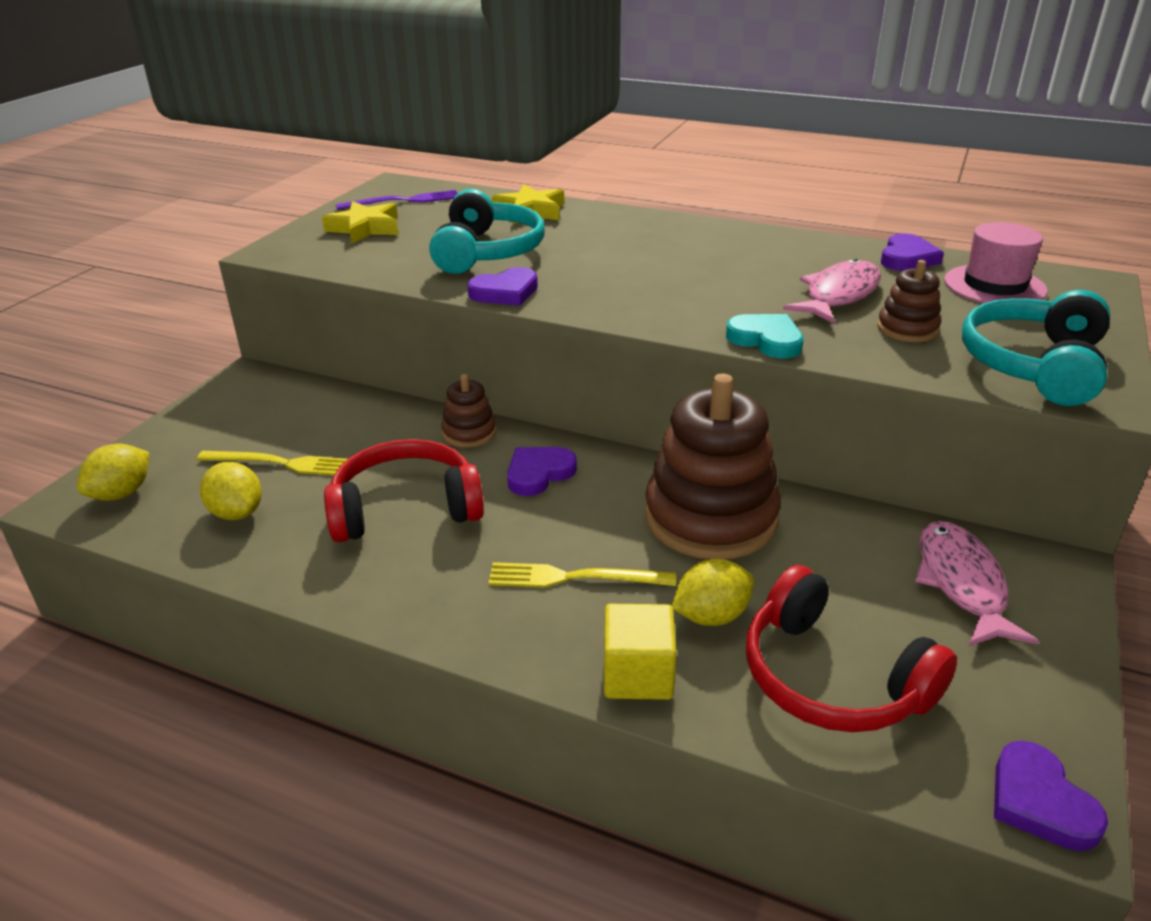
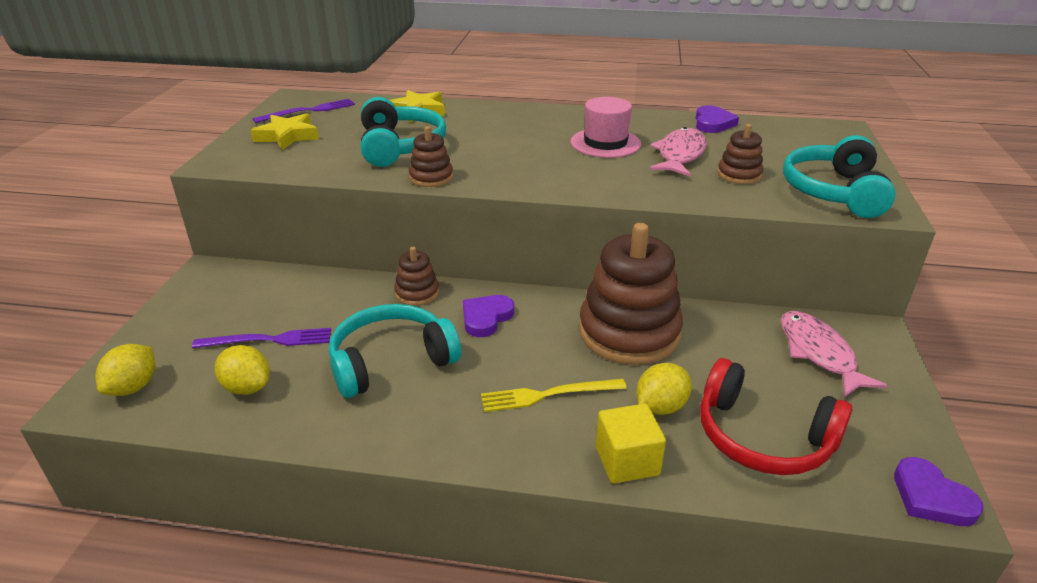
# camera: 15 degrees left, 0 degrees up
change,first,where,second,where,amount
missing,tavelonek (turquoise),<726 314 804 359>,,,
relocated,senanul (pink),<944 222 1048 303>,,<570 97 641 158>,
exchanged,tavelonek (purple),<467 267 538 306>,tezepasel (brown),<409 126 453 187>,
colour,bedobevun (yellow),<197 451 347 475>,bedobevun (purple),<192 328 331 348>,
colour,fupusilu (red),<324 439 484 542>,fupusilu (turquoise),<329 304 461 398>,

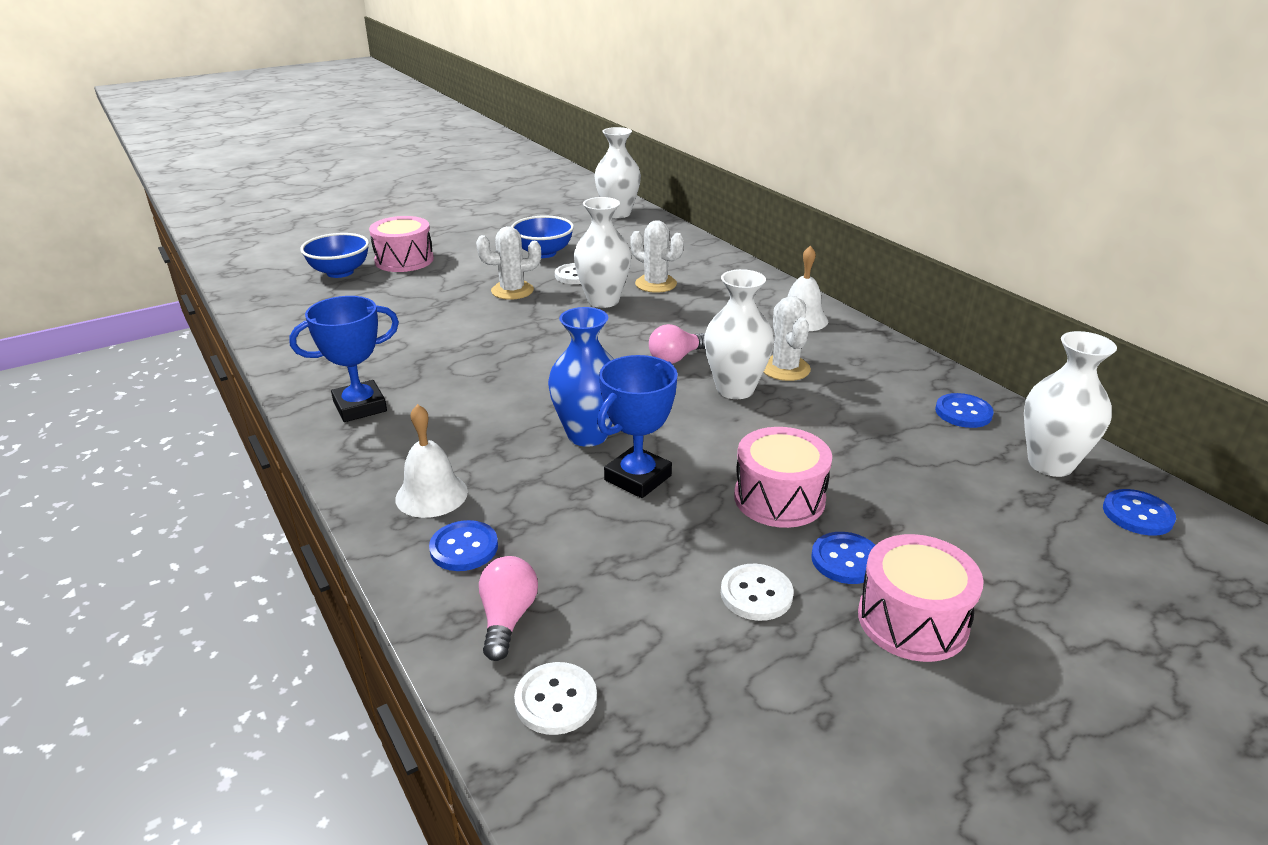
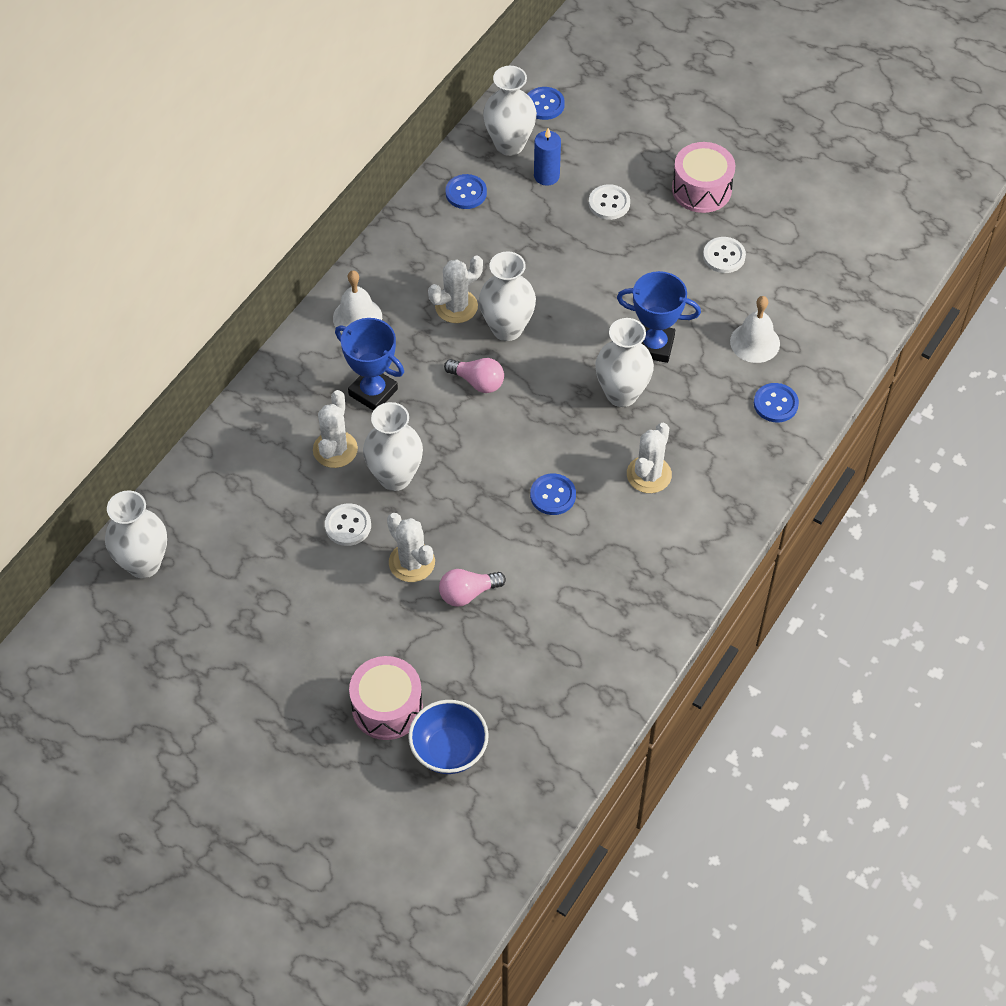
# camera: 115 degrees left, 25 degrees up
change,first,where,second,where,amount
missing,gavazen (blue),<511 215 574 258>,,,
missing,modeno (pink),<734 427 832 528>,,,
appeared,,,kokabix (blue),<534 128 561 186>,
appeared,,,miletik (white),<627 423 672 493>,
relocated,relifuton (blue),<289 296 399 422>,,<335 318 404 411>,
relocated,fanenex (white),<395 404 468 518>,,<730 296 780 363>,
relocated,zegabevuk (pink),<479 556 538 661>,,<439 569 506 607>,
relocated,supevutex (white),<514 662 597 735>,,<589 184 630 220>,
relocated,supevutex (blue),<811 532 875 584>,,<530 474 576 515>,
colour,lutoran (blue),<548 307 614 447>,lutoran (white),<595 318 654 407>,

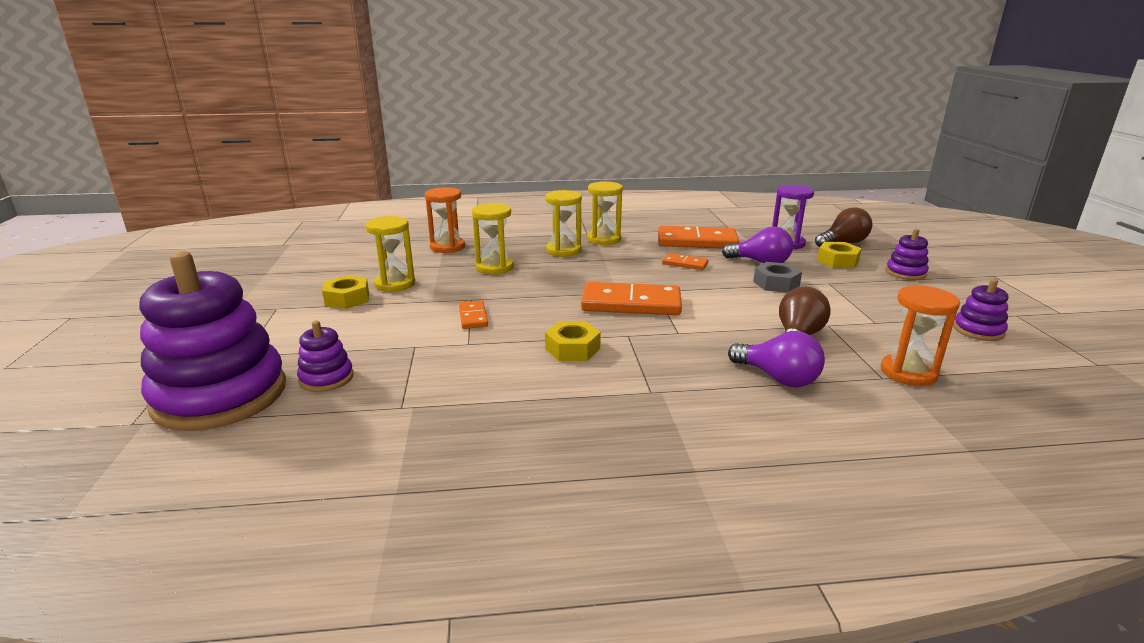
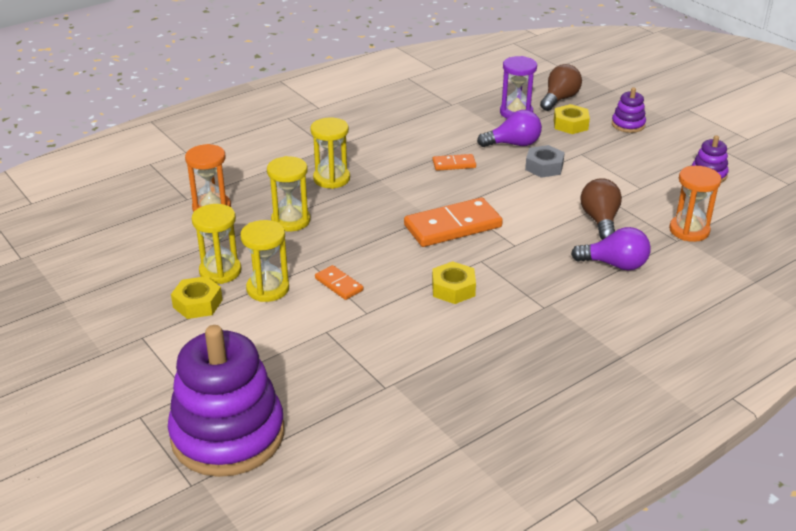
# camera: 30 degrees left, 10 degrees up
change,first,where,second,where,amount
missing,tezepasel (purple),<297 321 354 392>,,,
missing,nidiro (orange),<658 226 739 249>,,,
relocated,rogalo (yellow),<587 181 623 245>,,<241 220 289 302>,

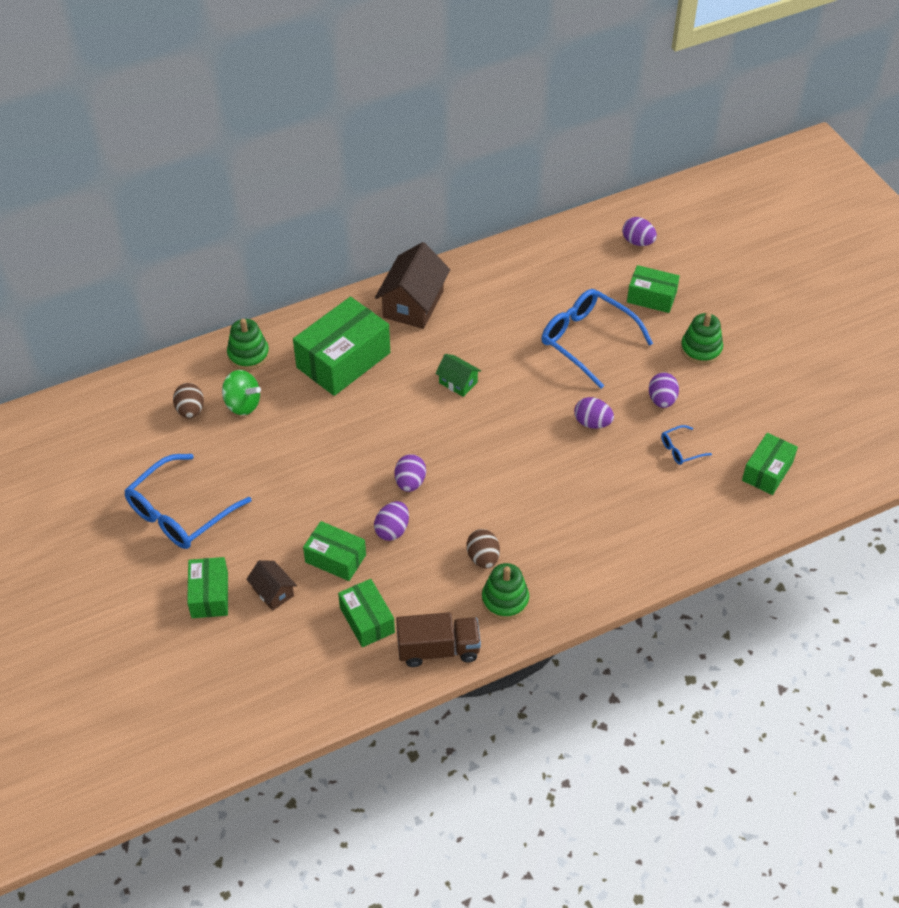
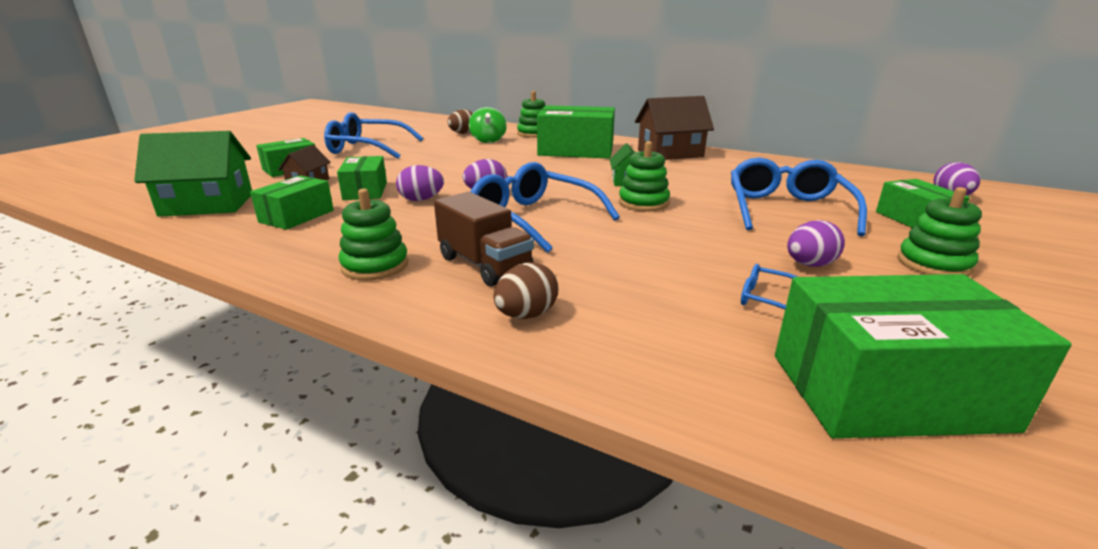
# camera: 55 degrees right, 25 degrees down
change,first,where,second,where,amount
missing,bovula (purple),<574 397 614 429>,,,
appeared,,,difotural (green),<134 131 252 217>,
appeared,,,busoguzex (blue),<471 162 620 253>,
appeared,,,tezepasel (green),<619 141 670 211>,
relocated,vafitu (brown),<396 612 481 667>,,<434 192 534 287>,
relocated,bovula (brown),<467 529 500 569>,,<494 262 559 319>,
size,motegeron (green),<742 433 798 495>,,<775 274 1072 438>,x1.73

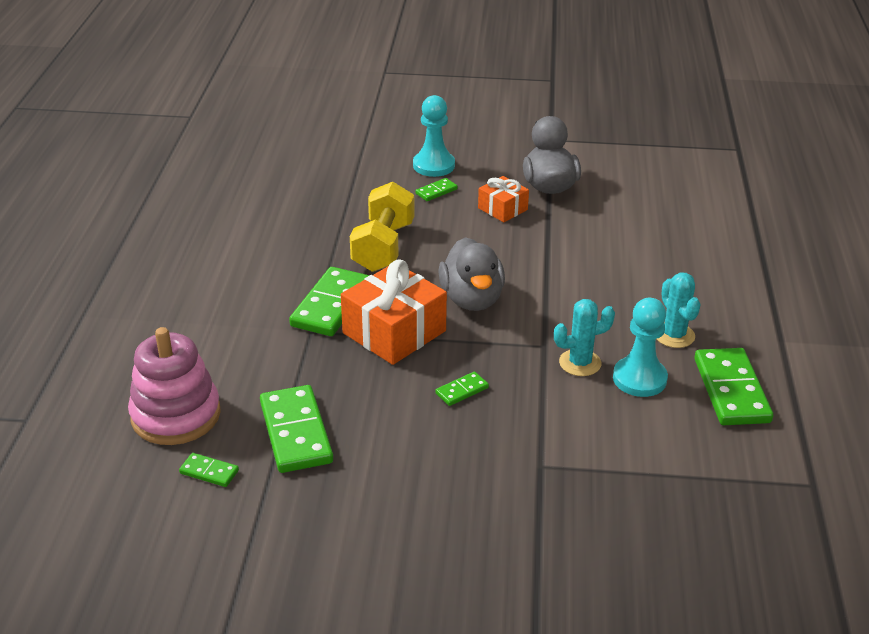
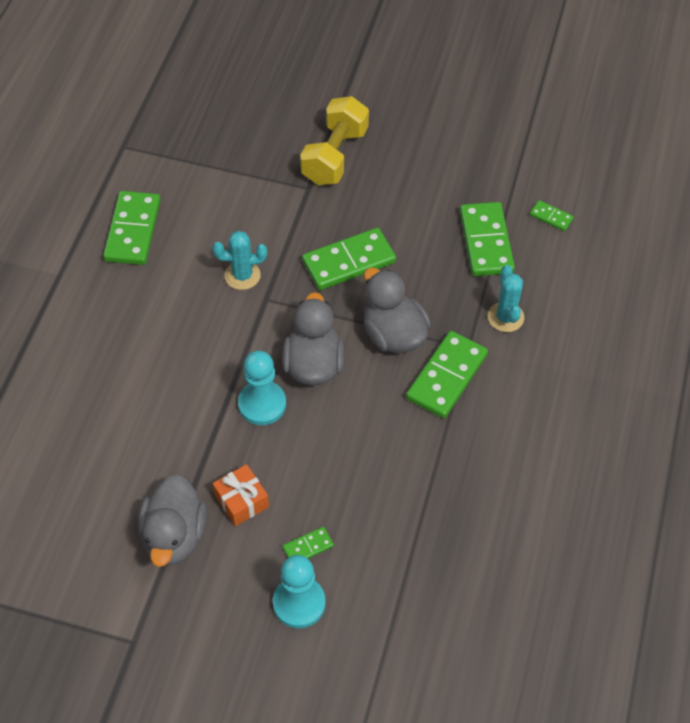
# camera: 170 degrees left, 20 degrees up
change,first,where,second,where,amount
missing,tezepasel (pink),<128 327 221 445>,,,
relocated,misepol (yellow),<350 182 414 272>,,<300 96 369 185>,
relocated,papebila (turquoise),<613 298 668 397>,,<238 351 286 425>,
relocated,miletik (turquoise),<657 273 701 348>,,<488 265 524 332>,
exchanged,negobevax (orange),<341 260 447 365>,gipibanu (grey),<364 268 431 353>,
size,nidiro (green),<435 371 489 406>,,<302 228 396 290>,x2.10

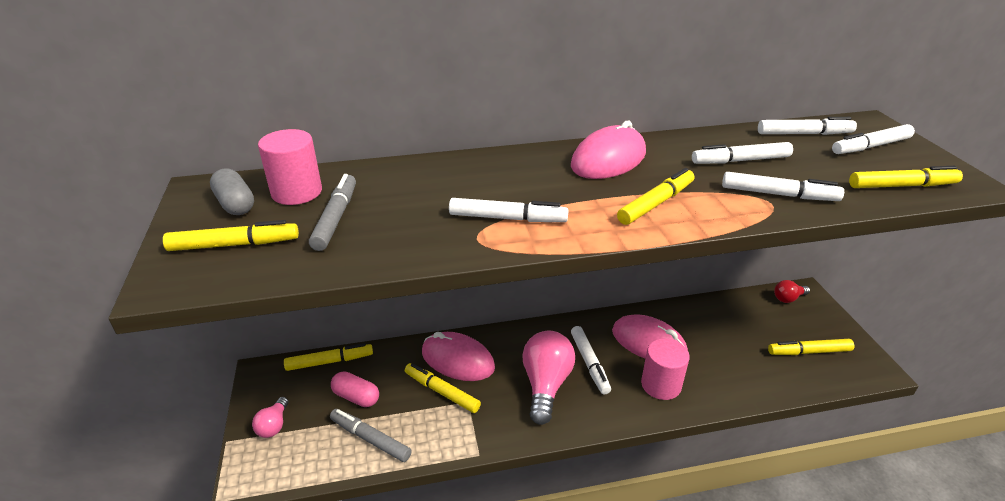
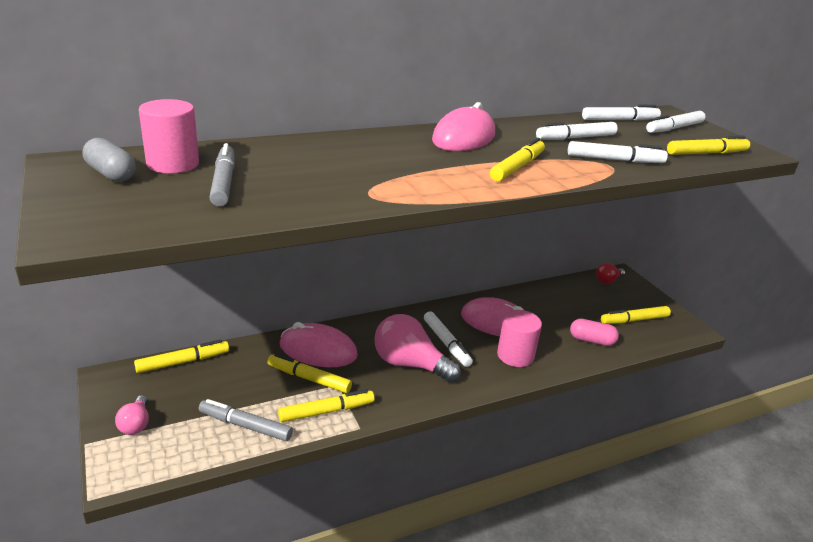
# camera: 15 degrees left, 5 degrees down
change,first,where,second,where,amount
missing,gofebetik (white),<449 198 568 222>,,,
relocated,gofebetik (yellow),<163 220 299 251>,,<278 389 375 422>,
relocated,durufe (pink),<331 372 379 407>,,<570 319 619 346>,
spun,zegabevuk (pink),<522 330 575 425>,,<374 314 461 383>,60 degrees counterclockwise

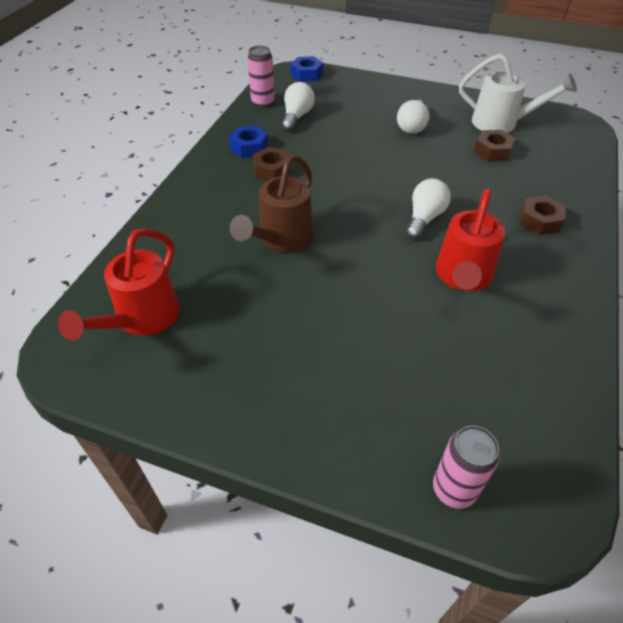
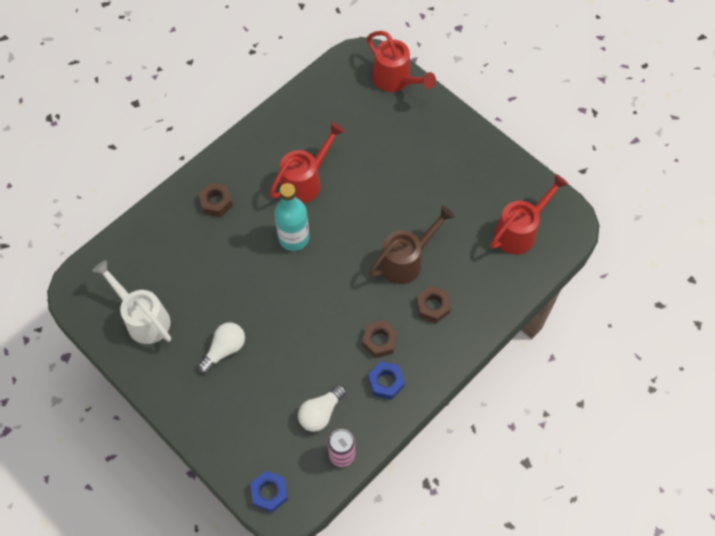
# camera: 155 degrees left, 15 degrees up
change,first,where,second,where,amount
relocated,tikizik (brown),<474 130 516 162>,,<416 286 451 323>,
exchanged,zegabevuk (white),<406 178 451 240>,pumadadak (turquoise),<274 183 309 251>,
exchanged,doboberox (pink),<433 426 500 509>,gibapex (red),<367 31 436 92>,

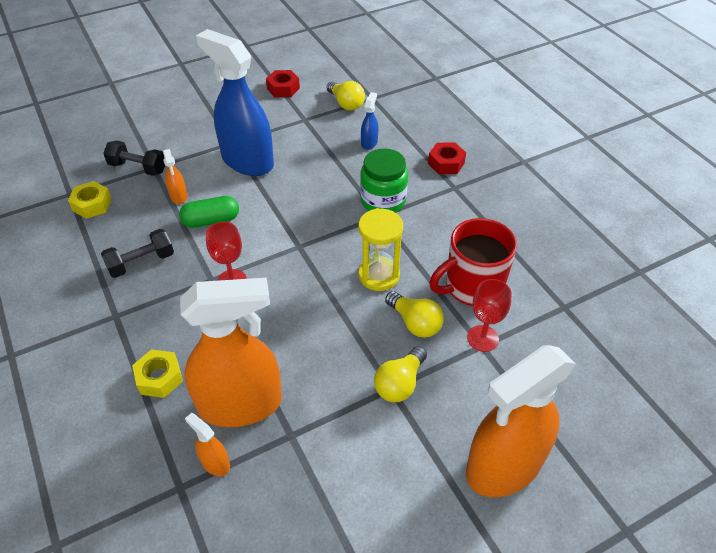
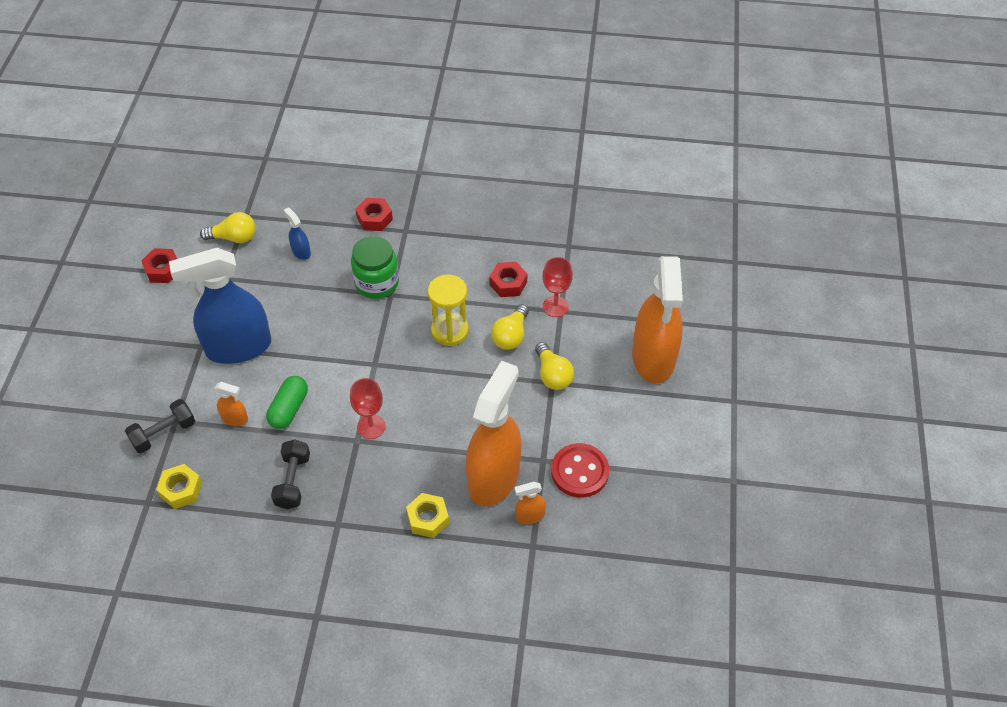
# camera: 55 degrees left, 5 degrees up
change,first,where,second,where,amount
appeared,,,supevutex (red),<551 443 609 498>,
exchanged,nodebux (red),<429 218 517 306>,tikizik (red),<489 262 528 297>,
spun,zegabevuk (yellow),<385 291 444 338>,,<491 304 529 350>,120 degrees clockwise

